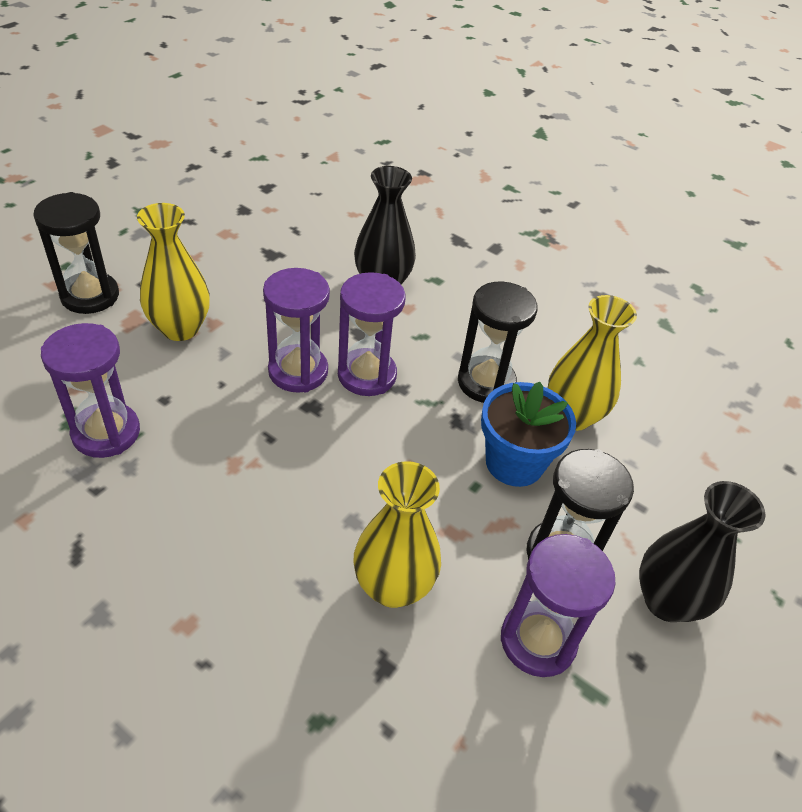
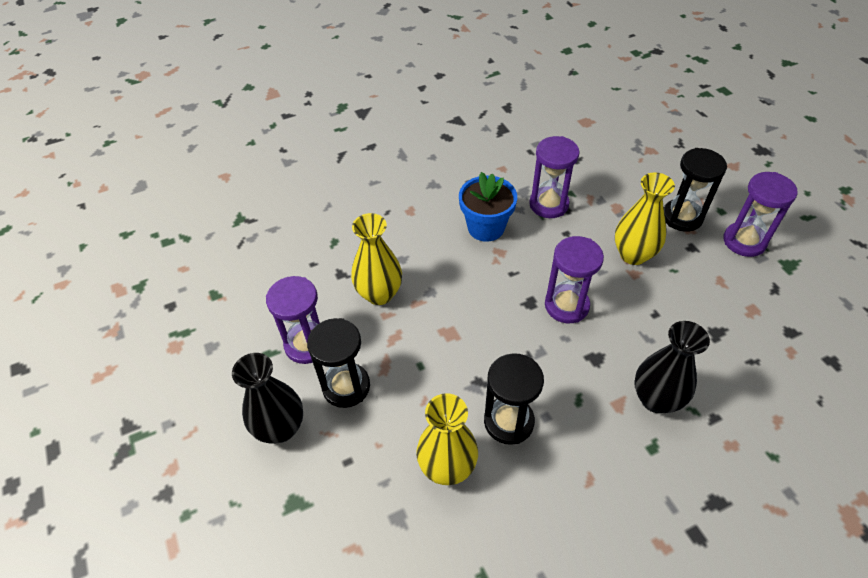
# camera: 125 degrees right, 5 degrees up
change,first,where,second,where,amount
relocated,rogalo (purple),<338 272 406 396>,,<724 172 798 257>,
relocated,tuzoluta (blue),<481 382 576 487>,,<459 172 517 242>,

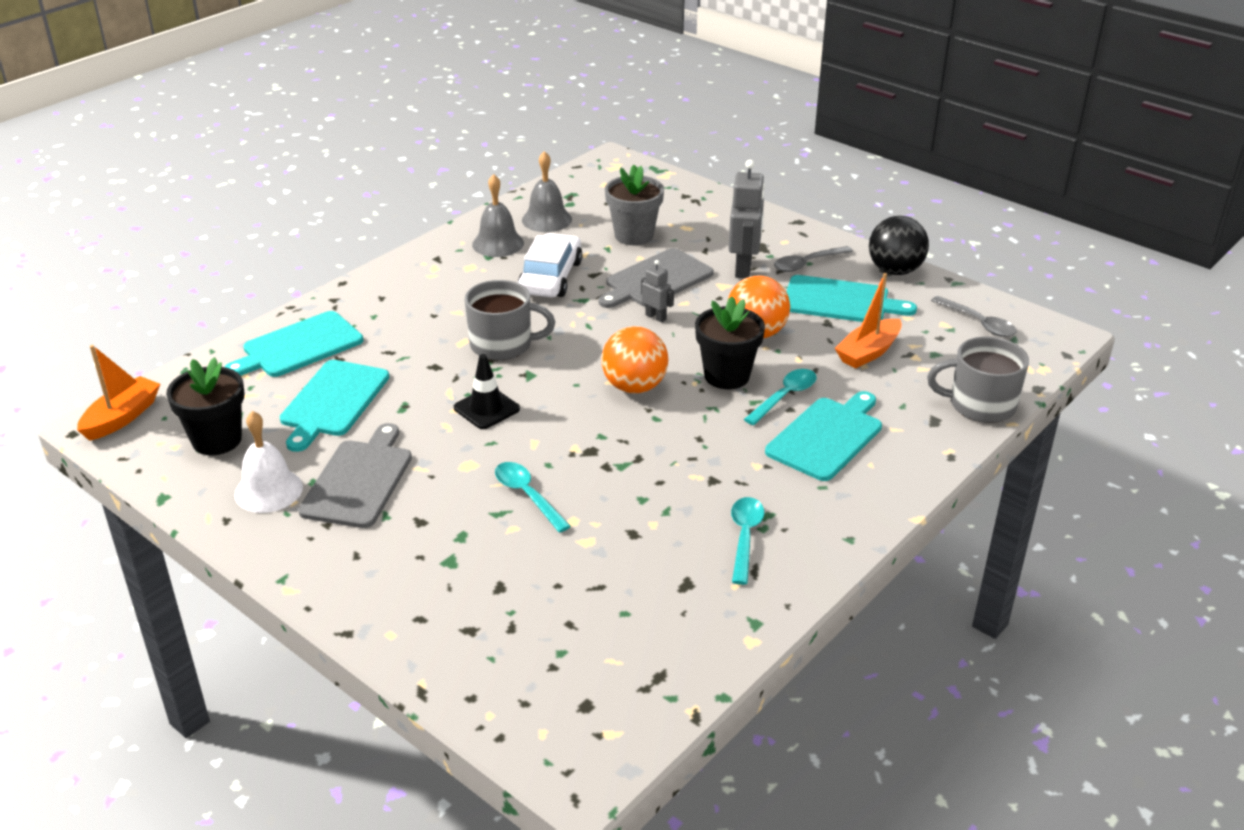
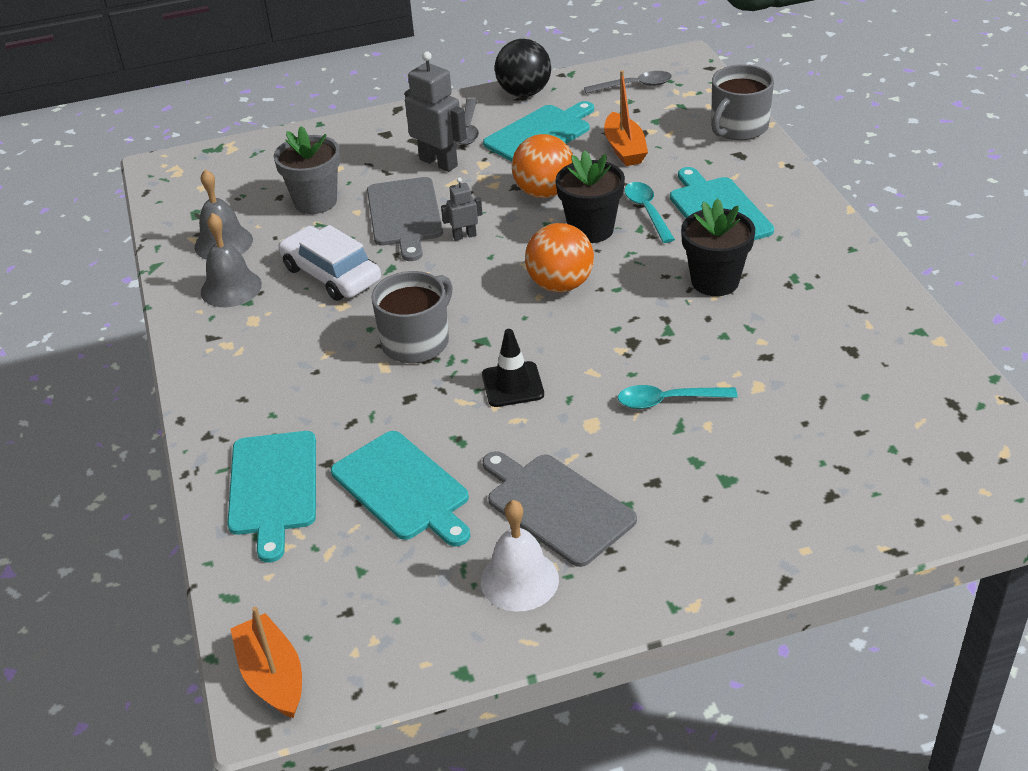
# camera: 55 degrees left, 5 degrees up
change,first,where,second,where,amount
missing,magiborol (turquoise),<731 497 764 585>,,,
relocated,tuzoluta (black),<166 357 245 455>,,<681 198 755 296>,

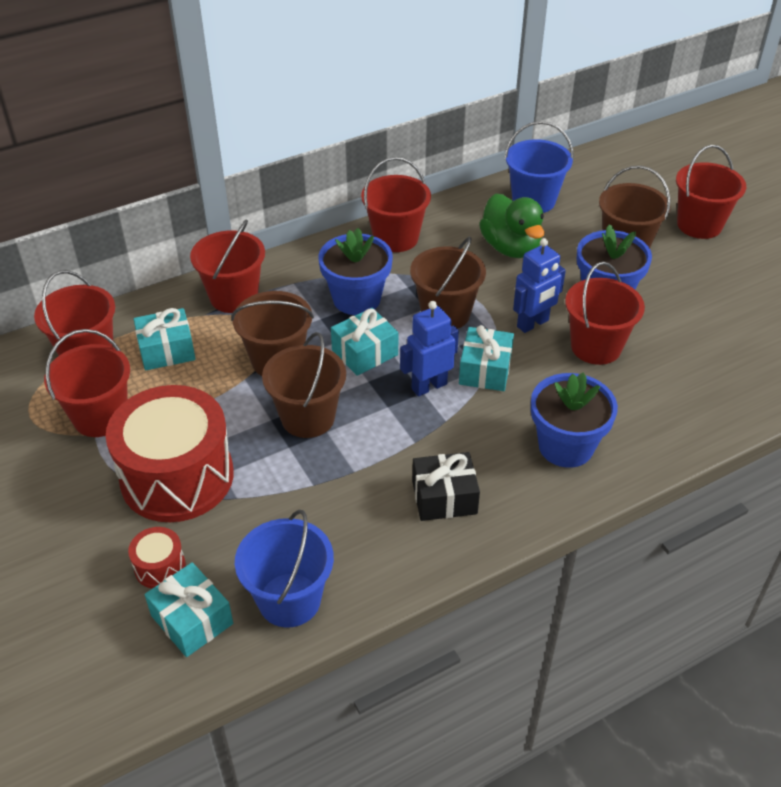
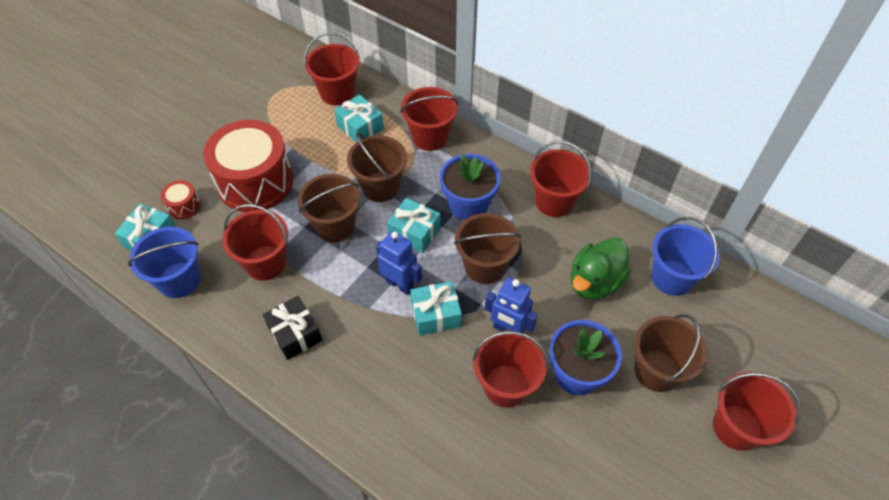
# camera: 65 degrees right, 10 degrees up
change,first,where,second,where,amount
missing,tuzoluta (blue),<531 372 618 468>,,,
relocated,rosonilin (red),<44 329 130 437>,,<222 204 288 281>,

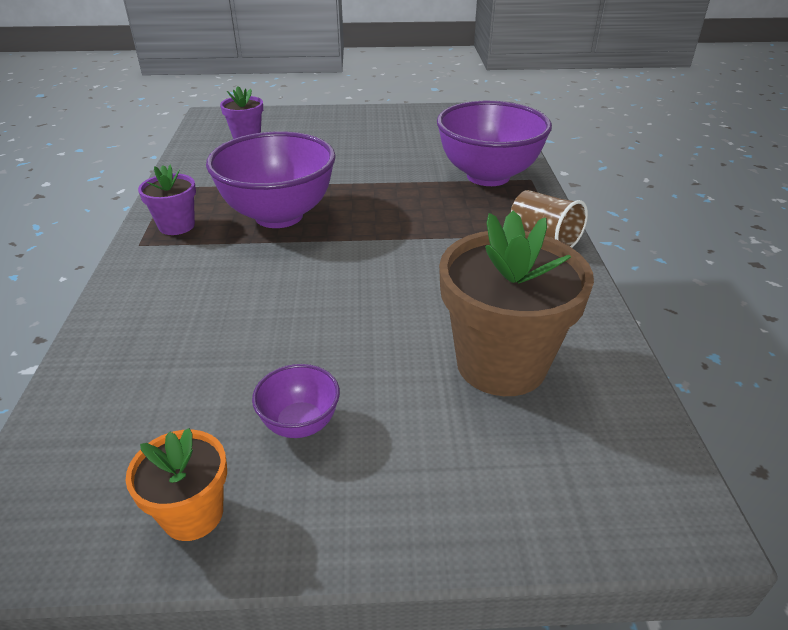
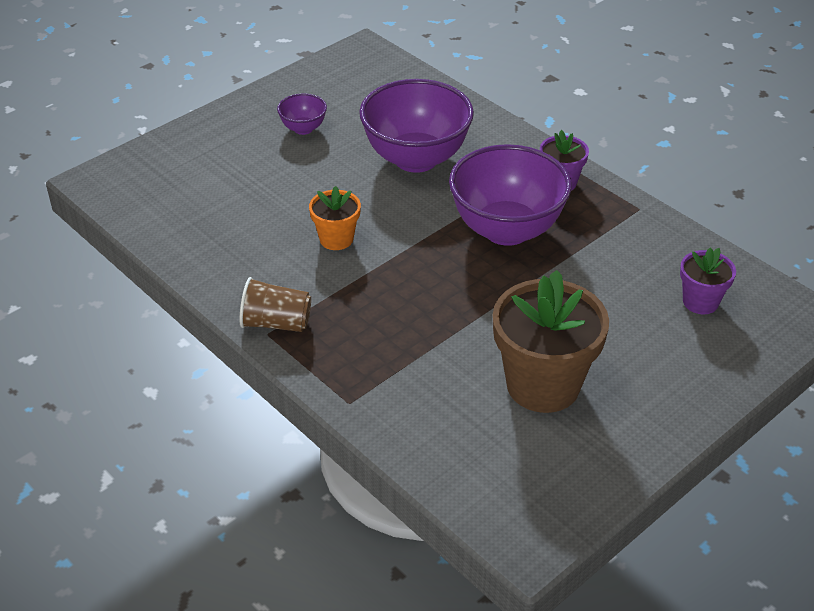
# camera: 140 degrees right, 5 degrees up
change,first,where,second,where,amount
relocated,tuzoluta (orange),<125 428 227 541>,,<309 186 361 250>,
relocated,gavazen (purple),<437 101 552 186>,,<359 79 474 173>,
relocated,tuzoluta (brown),<439 211 594 396>,,<492 270 609 413>,

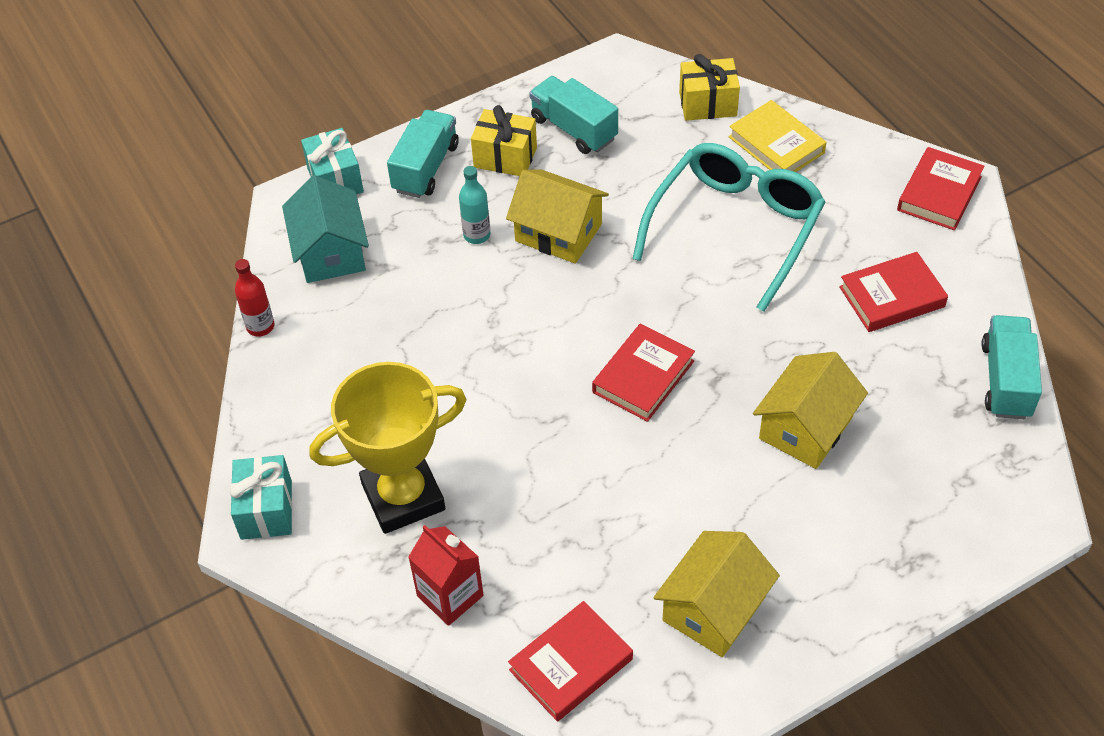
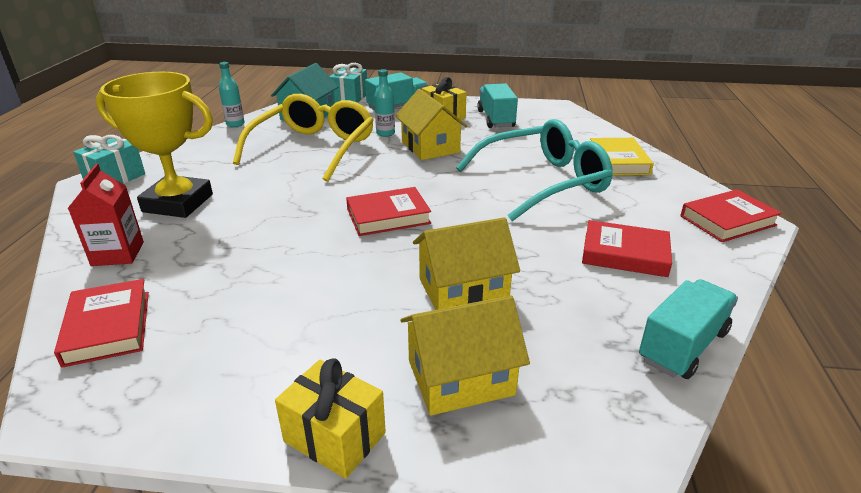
# camera: 35 degrees right, 20 degrees down
change,first,where,second,where,amount
appeared,,,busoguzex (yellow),<233 94 374 182>,
relocated,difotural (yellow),<653 531 780 657>,,<400 295 530 416>,
relocated,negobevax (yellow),<679 54 740 121>,,<275 358 386 479>,
colour,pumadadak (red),<235 259 275 337>,pumadadak (turquoise),<219 62 244 127>,
spun,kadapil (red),<508 601 633 722>,,<54 279 149 368>,75 degrees clockwise

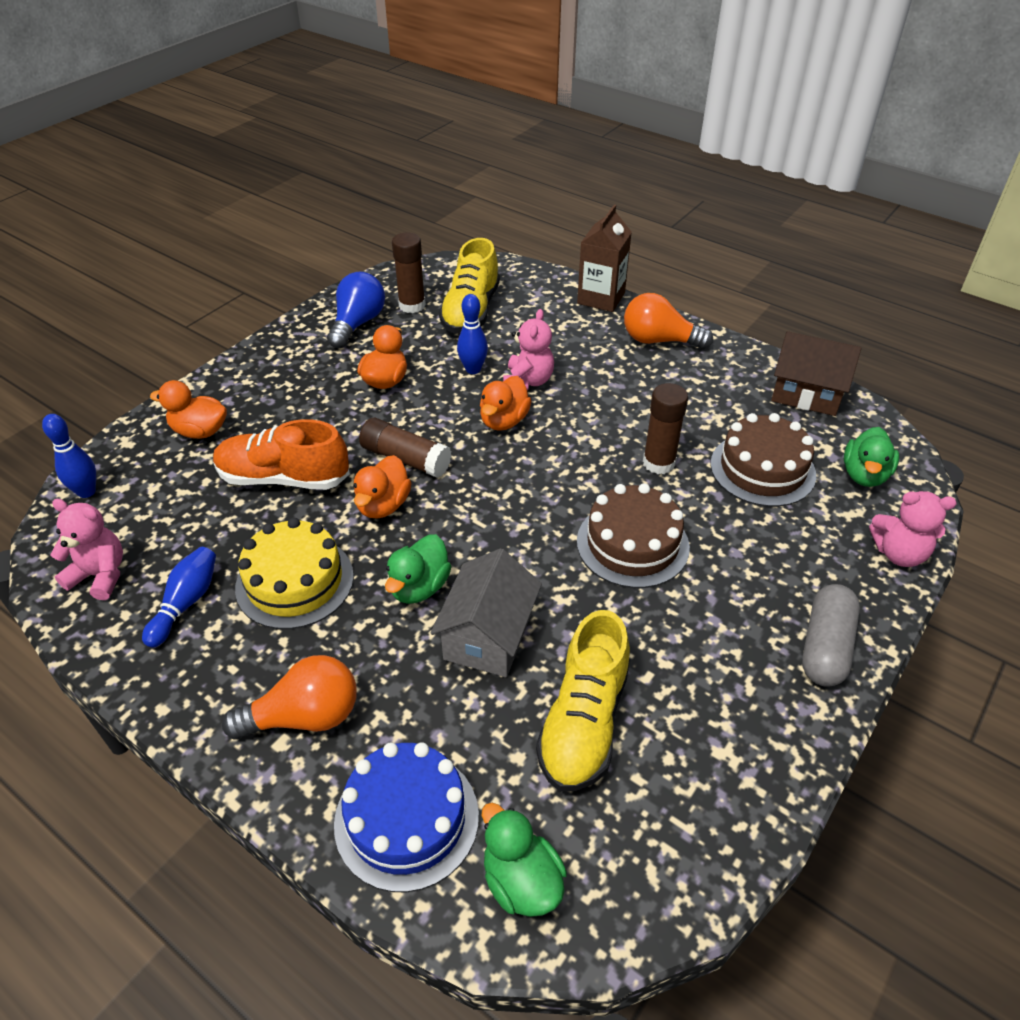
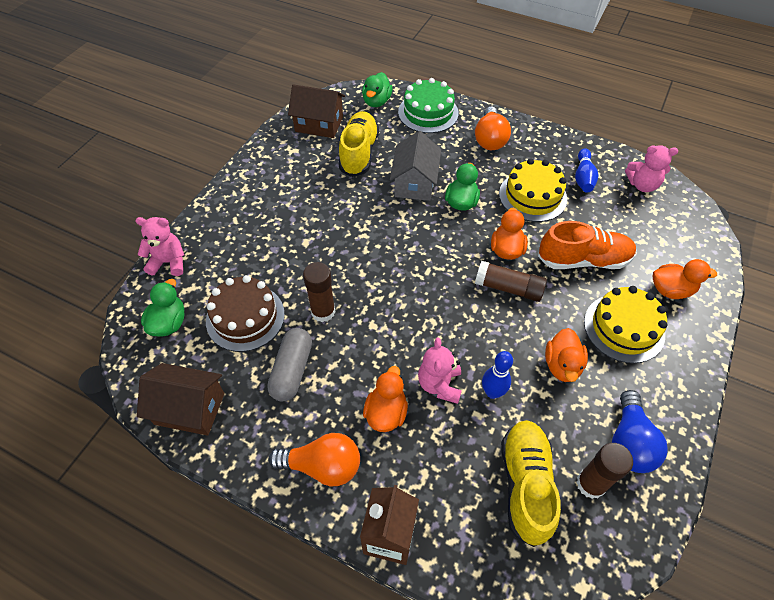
# camera: 170 degrees right, 10 degrees up
change,first,where,second,where,amount
missing,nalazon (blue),<42 414 96 498>,,,
missing,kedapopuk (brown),<577 483 690 588>,,,
appeared,,,difotural (brown),<288 84 345 138>,
appeared,,,kedapopuk (yellow),<584 286 667 363>,
relocated,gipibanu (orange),<480 376 532 431>,,<363 366 408 432>,
relocated,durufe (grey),<802 584 860 687>,,<267 328 312 401>,
colour,kedapopuk (blue),<334 742 479 892>,kedapopuk (green),<398 78 459 133>,
spun,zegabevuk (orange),<222 655 357 740>,,<475 106 511 150>,60 degrees counterclockwise
spun,gipibanu (green),<482 803 567 917>,,<362 72 393 107>,60 degrees clockwise

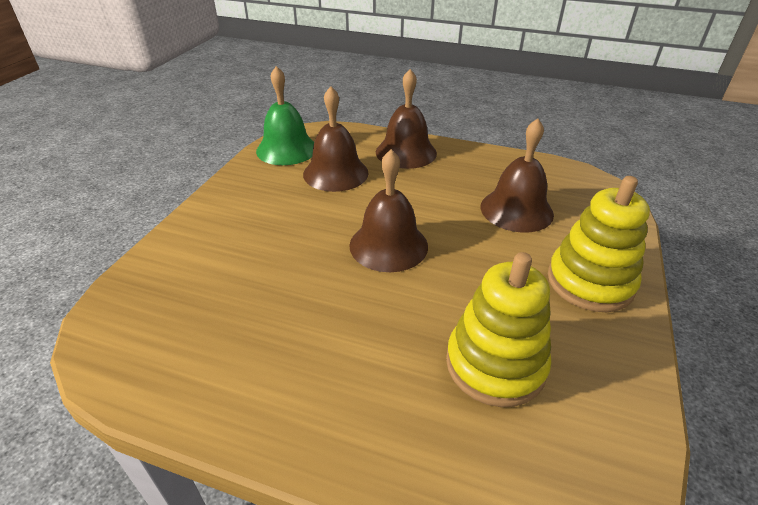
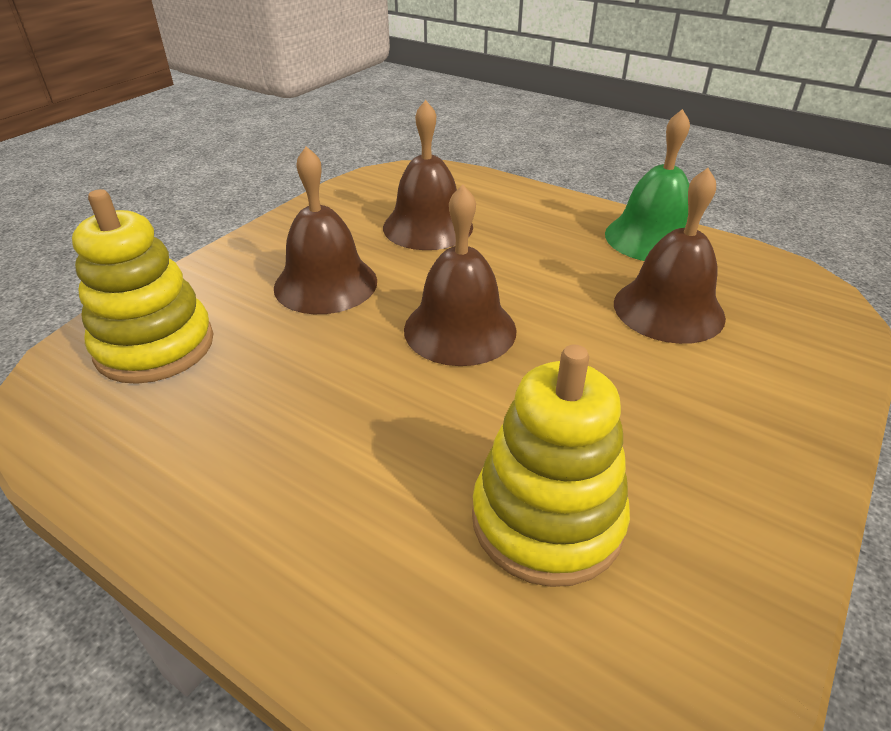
# camera: 15 degrees right, 0 degrees up
change,first,where,second,where,amount
relocated,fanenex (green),<256 66 314 165>,,<605 109 690 261>,
relocated,fanenex (brown),<376 69 437 169>,,<274 146 377 314>,
relocated,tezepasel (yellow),<548 176 650 312>,,<72 189 214 384>,

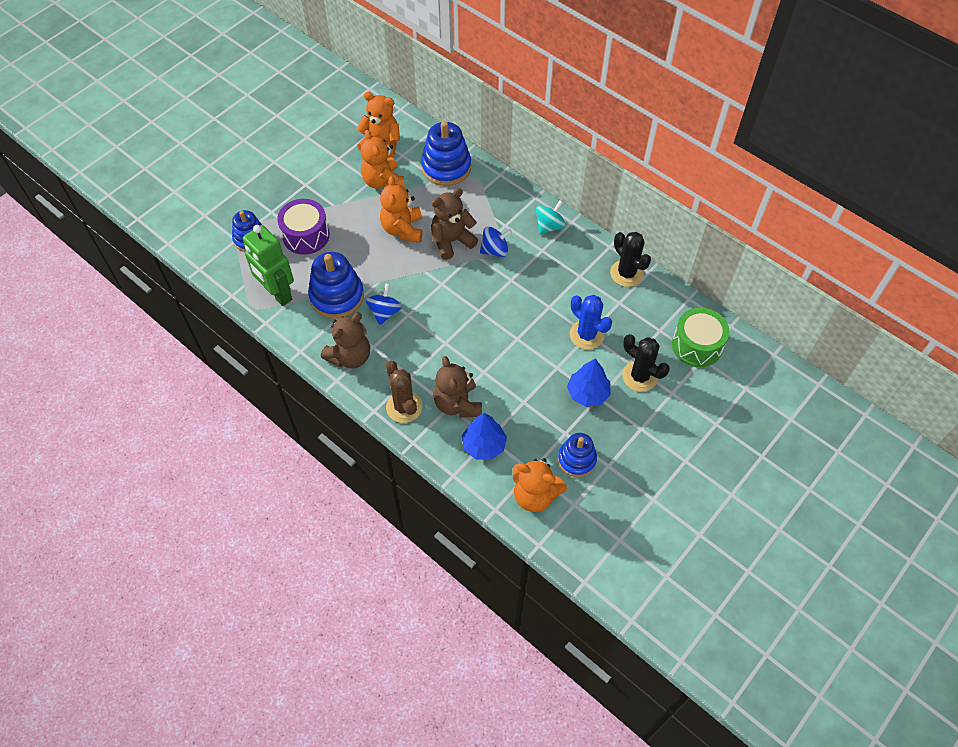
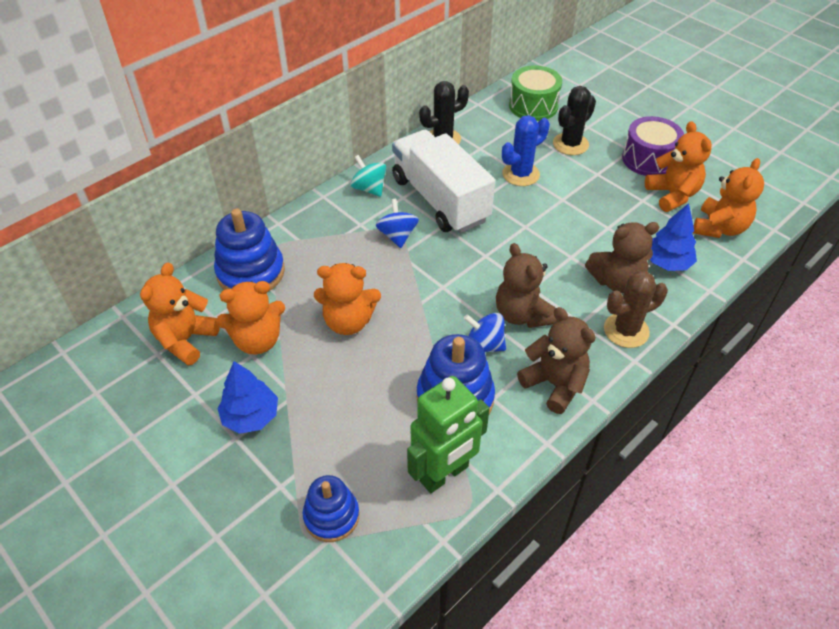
# camera: 85 degrees left, 10 degrees down
change,first,where,second,where,amount
appeared,,,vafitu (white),<392 130 495 233>,
relocated,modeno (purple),<277 199 330 255>,,<622 116 684 176>,
relocated,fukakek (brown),<431 188 478 260>,,<496 243 557 328>,
relocated,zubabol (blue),<567 358 611 407>,,<217 361 278 434>,
exchanged,tezepasel (blue),<558 433 597 477>,fukakek (orange),<645 121 712 212>,

